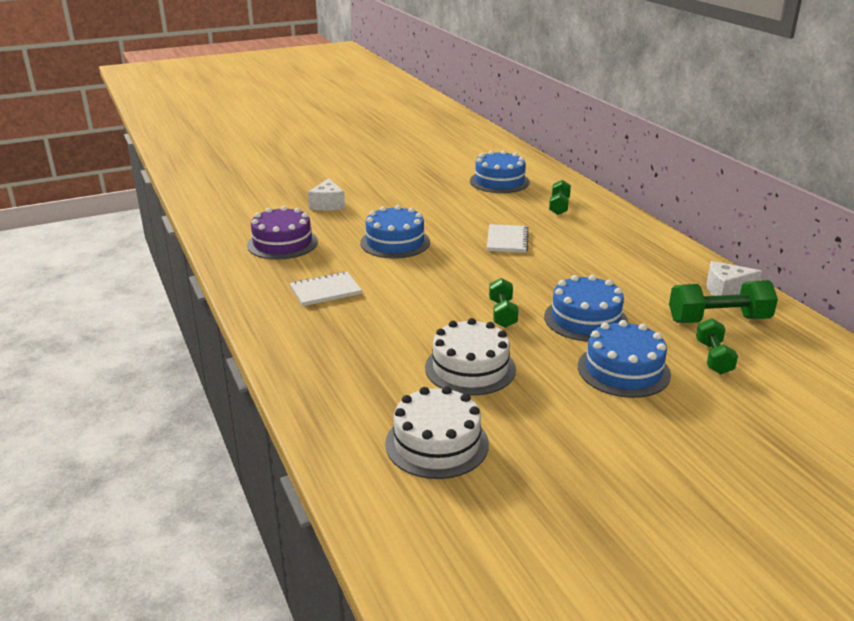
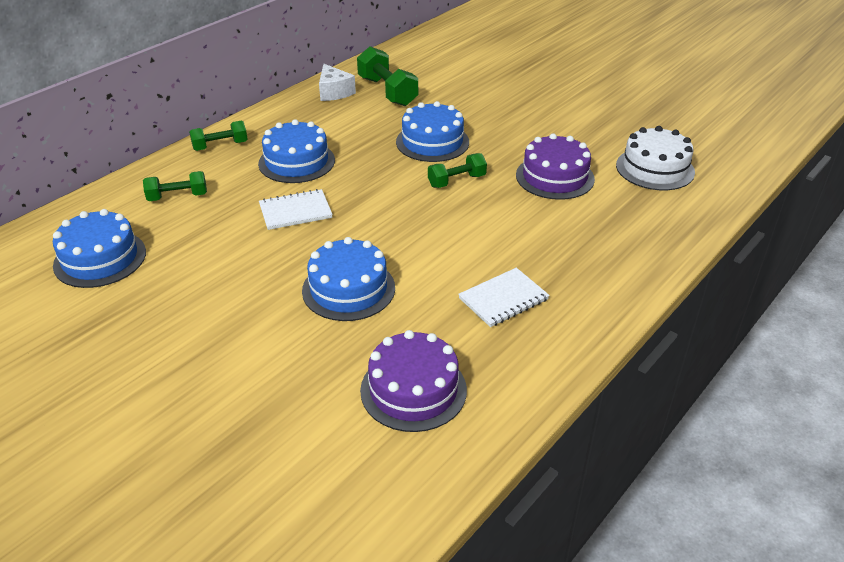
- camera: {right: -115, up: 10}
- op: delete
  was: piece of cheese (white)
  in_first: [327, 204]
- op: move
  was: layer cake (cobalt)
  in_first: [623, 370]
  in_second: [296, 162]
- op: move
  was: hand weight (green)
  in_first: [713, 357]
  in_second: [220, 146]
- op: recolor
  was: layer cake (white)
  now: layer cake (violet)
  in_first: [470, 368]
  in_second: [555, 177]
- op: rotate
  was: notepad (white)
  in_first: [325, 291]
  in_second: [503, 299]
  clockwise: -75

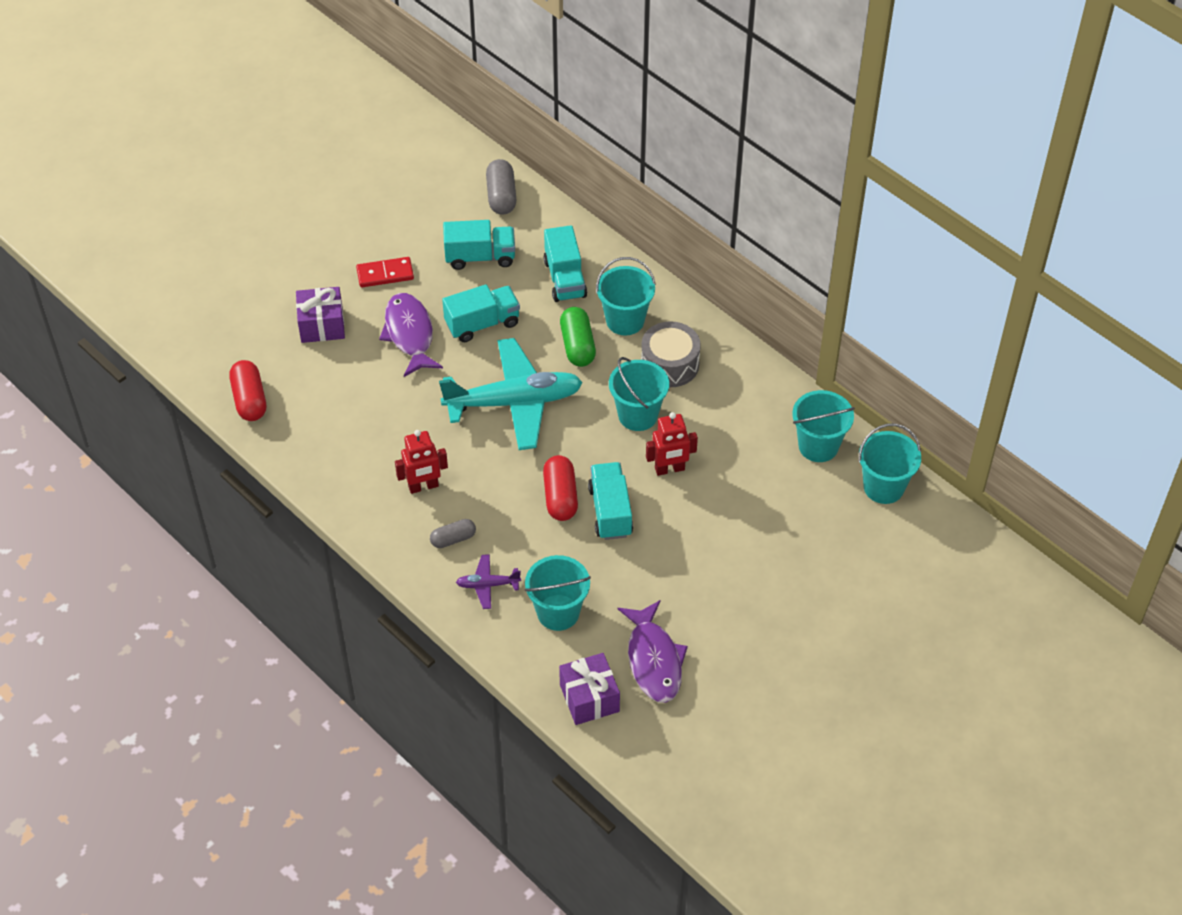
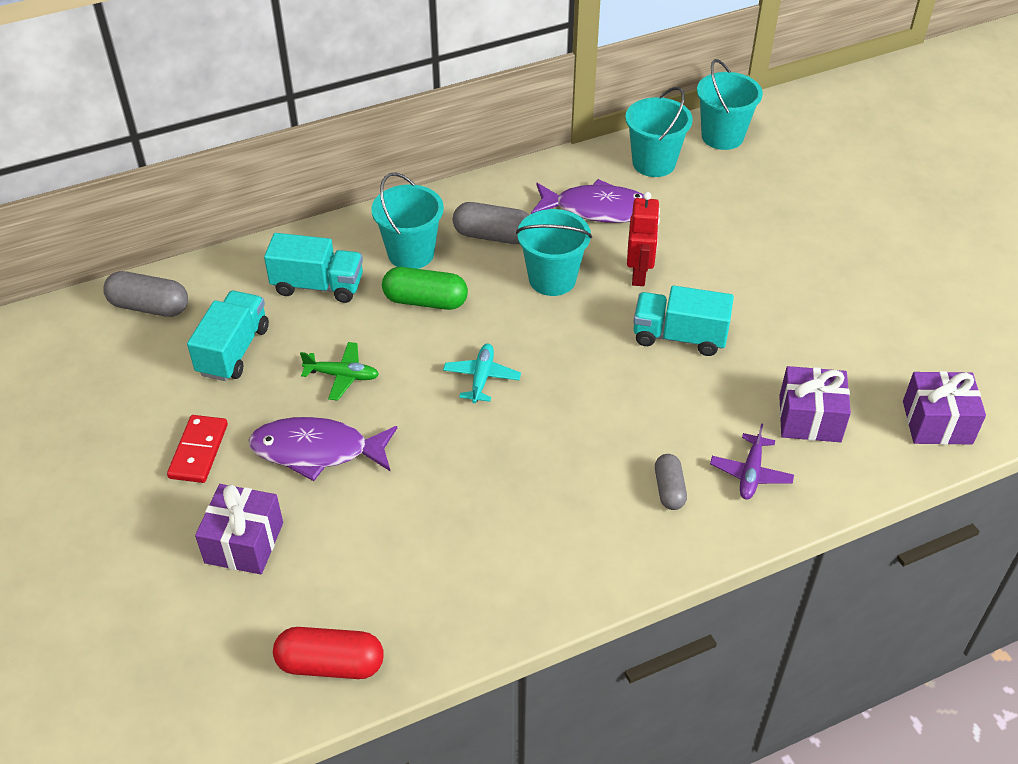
- camera: {right: -70, up: -5}
- op: delete
  was: toy robot (scarlet)
  in_first: [423, 486]
- op: delete
  was: capsule (scarlet)
  in_first: [560, 496]
- op: move
  was: fish (violet)
  in_first: [654, 660]
  in_second: [598, 209]
- op: replace
  was: toy truck (turquoise)
  now: aeroplane (green)
  in_first: [482, 324]
  in_second: [342, 376]
- op: replace
  was: bucket (turquoise)
  now: gift (violet)
  in_first: [558, 612]
  in_second: [809, 418]
- op: replace
  was: drum (grey)
  now: capsule (grey)
  in_first: [670, 364]
  in_second: [493, 236]
- op: resize
  was: aeroplane (turquoise)
  in_first: [514, 402]
  in_second: [481, 378]
  ratio: 0.43

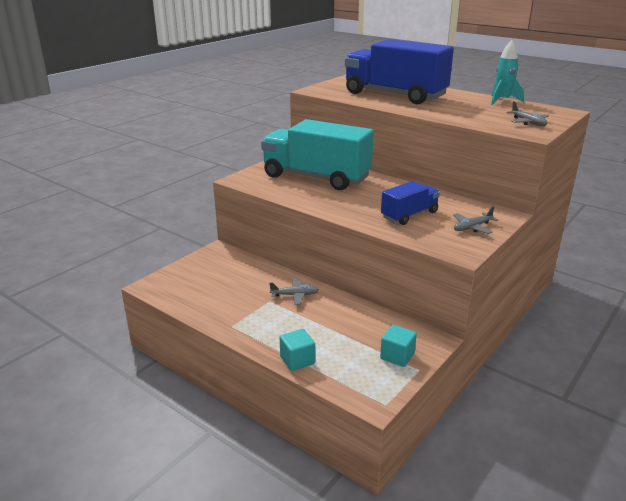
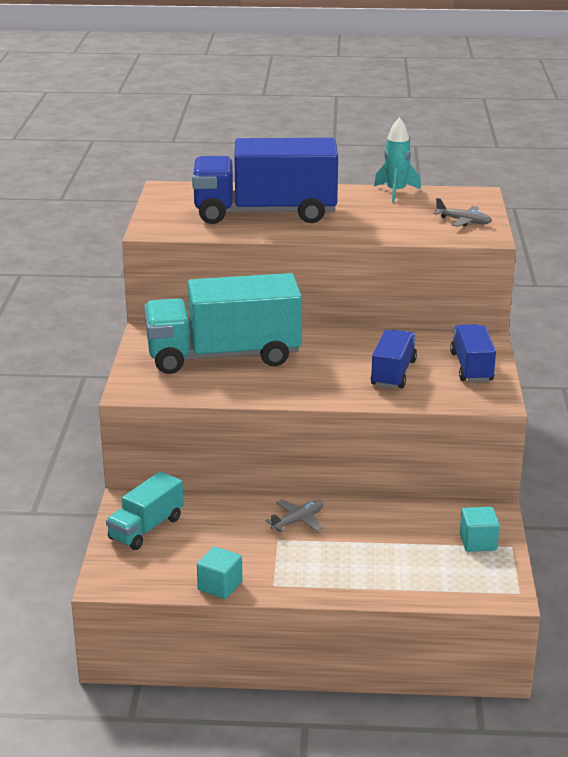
- camera: {right: -35, up: 0}
- op: insert
  now: toy truck (turquoise)
  in_second: [146, 528]
- op: move
  was: solid cube (turquoise)
  in_first: [297, 360]
  in_second: [220, 586]
- op: replace
  was: aeroplane (grey)
  now: toy truck (cobalt)
  in_first: [472, 227]
  in_second: [471, 367]

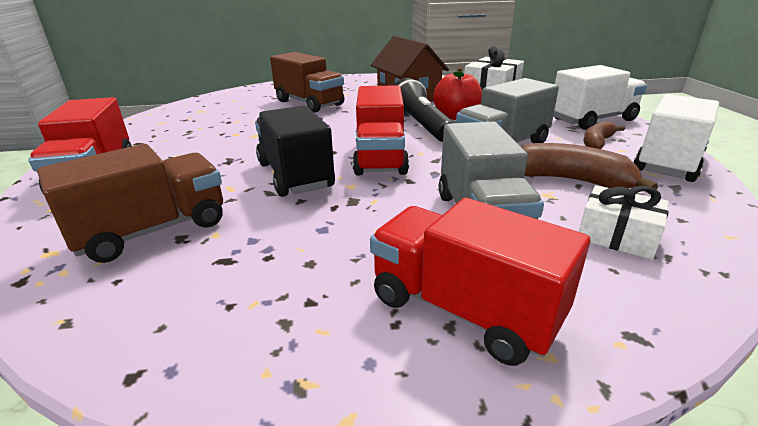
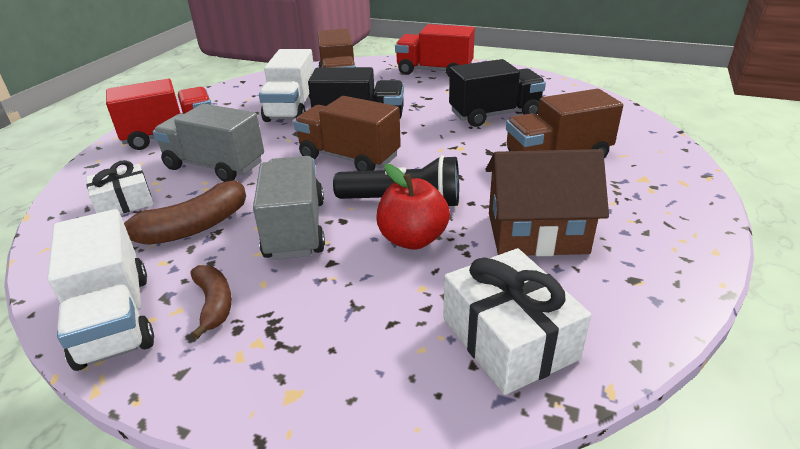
- camera: {right: 120, up: 5}
- op: insert
  now: toy truck (black)
  in_second: [494, 114]
- op: move
  was: toy truck (white)
  in_first: [592, 120]
  in_second: [292, 109]
- op: recolor
  was: toy truck (scarlet)
  now: toy truck (dark brown)
  in_first: [380, 158]
  in_second: [349, 158]

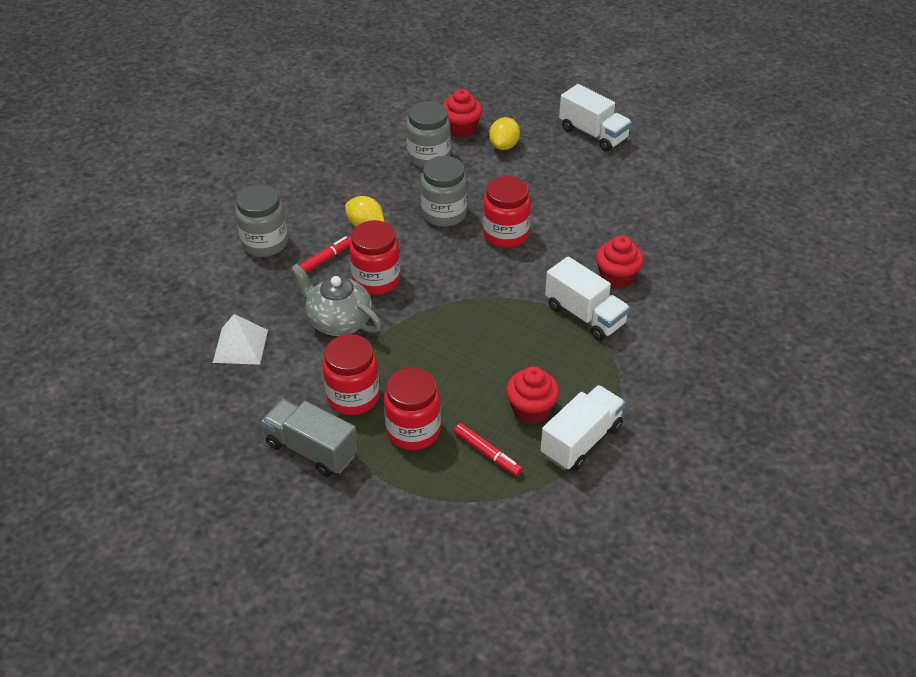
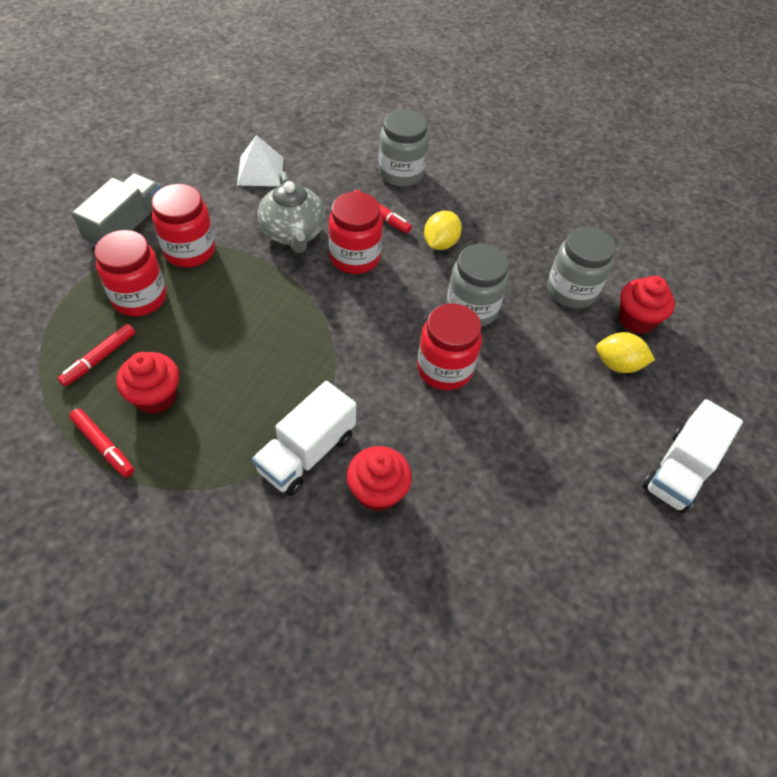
- camera: {right: 80, up: 10}
- op: replace
  was: toy truck (white)
  now: marker pen (scarlet)
  in_first: [581, 441]
  in_second: [103, 445]
- op: rotate
  was: teapot (grey)
  in_first: [338, 321]
  in_second: [293, 233]
  clockwise: 135

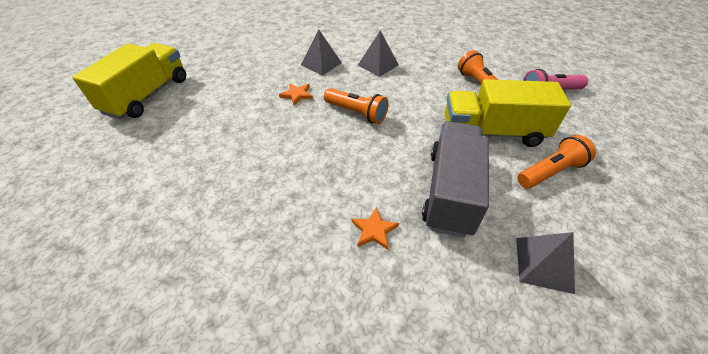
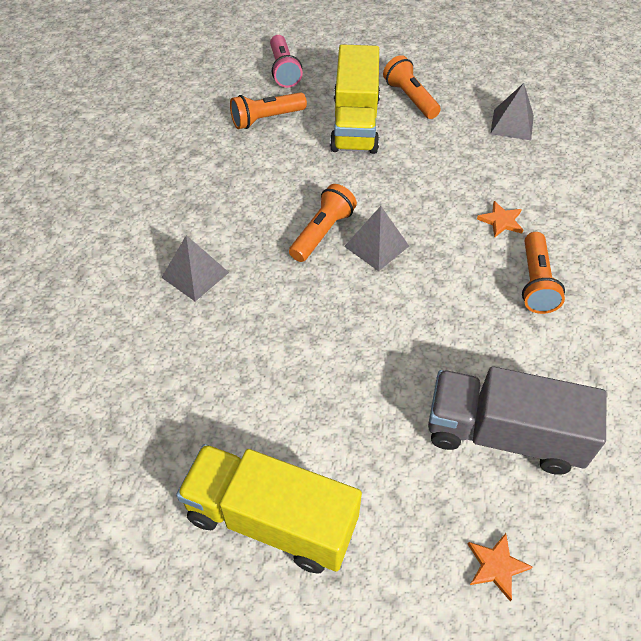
- camera: {right: -90, up: 5}
- op: insert
  now: torch (orange)
  in_second: [535, 283]
- op: move
  was: five-pointed star (orange)
  in_first: [297, 95]
  in_second: [496, 566]
- op: move
  was: pyramid (grey)
  in_first: [378, 65]
  in_second: [376, 246]
- op: move
  was: toy truck (grey)
  in_first: [450, 191]
  in_second: [503, 434]

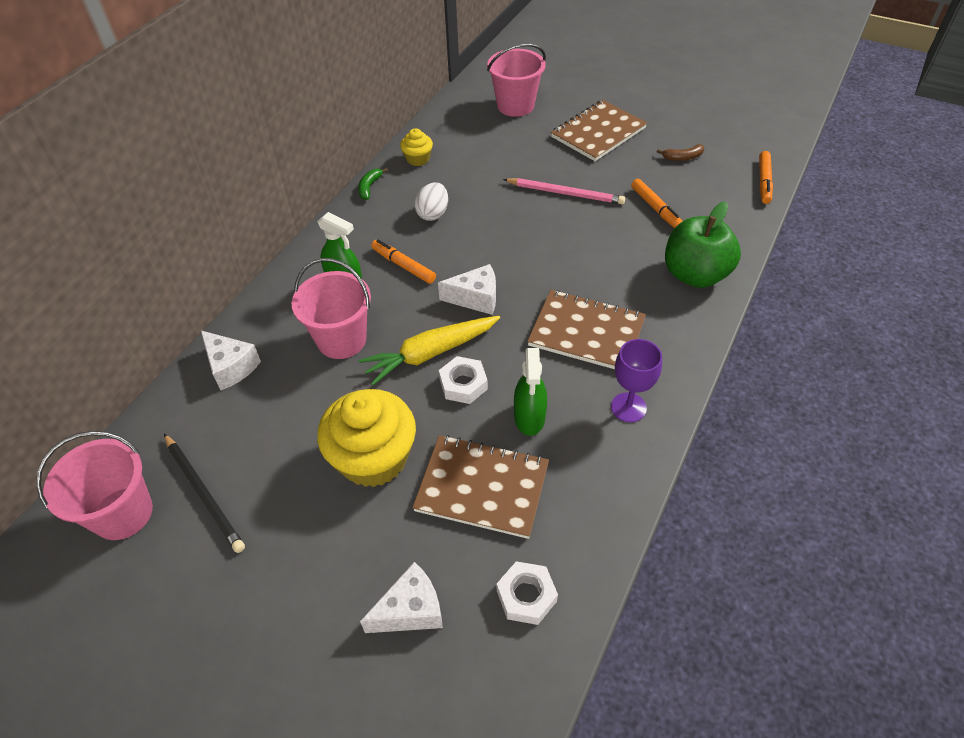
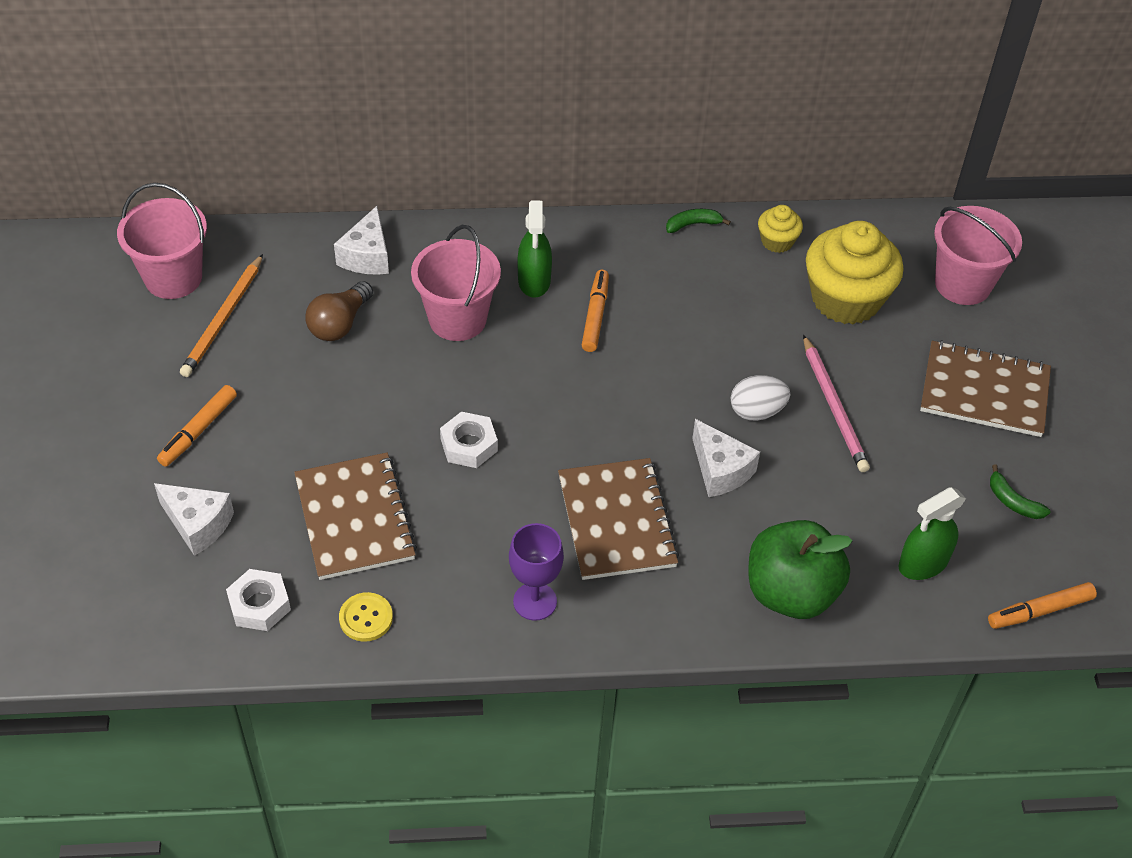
- camera: {right: 55, up: 0}
- op: delete
  was: toy carrot (bright yellow)
  in_first: [430, 353]
- op: insert
  now: lightbulb (dark brown)
  in_second: [340, 323]
- op: insert
  now: button (bright yellow)
  in_second: [366, 618]
- op: move
  was: fairy cake (bright yellow)
  in_first: [373, 458]
  in_second: [845, 299]
- op: move
  was: toy egg (white)
  in_first: [433, 214]
  in_second: [757, 411]
- op: move
  was: piece of cheese (white)
  in_first: [475, 298]
  in_second: [720, 470]
- op: move
  was: spray cleaner (green)
  in_first: [529, 417]
  in_second: [923, 563]
- op: move
  was: marker pen (orange)
  in_first: [656, 208]
  in_second: [198, 431]
- op: recolor
  was: wooden pencil (black)
  now: wooden pencil (orange)
  in_first: [204, 494]
  in_second: [223, 319]
- op: recolor
  was: banana (dark brown)
  now: banana (green)
  in_first: [683, 157]
  in_second: [1013, 501]

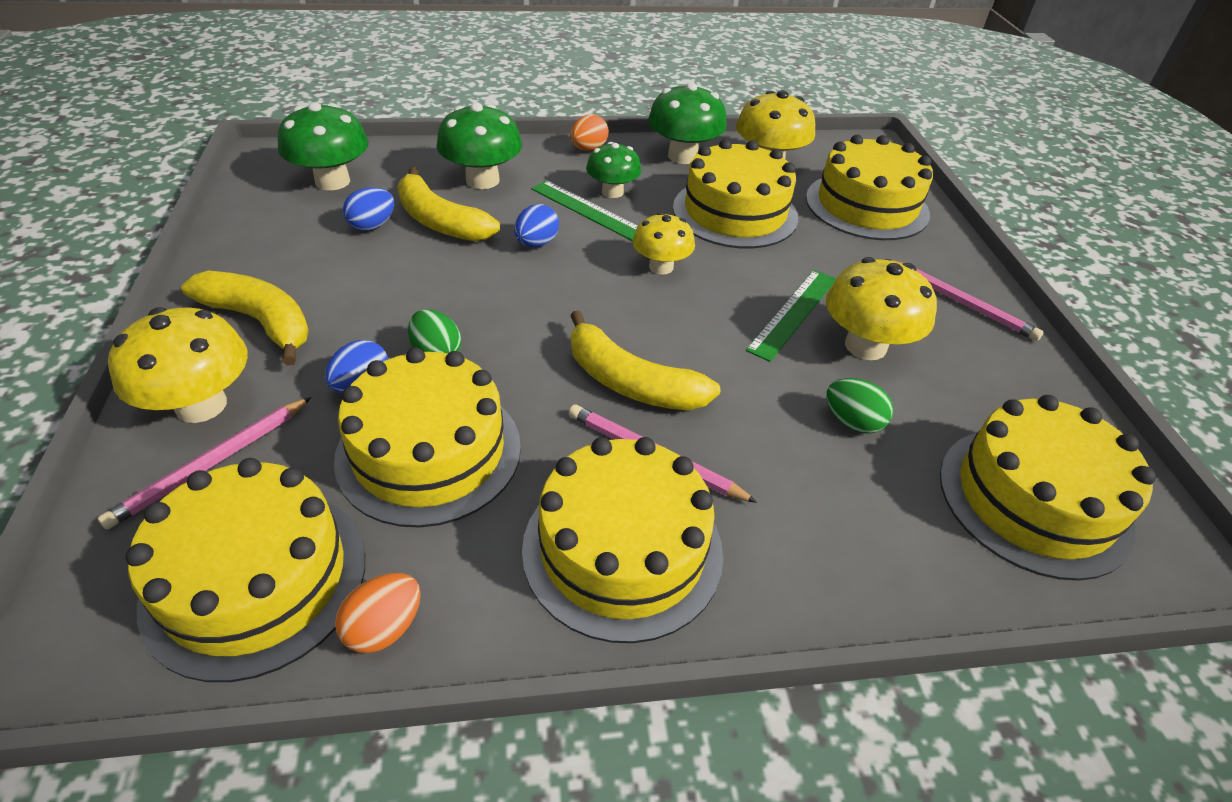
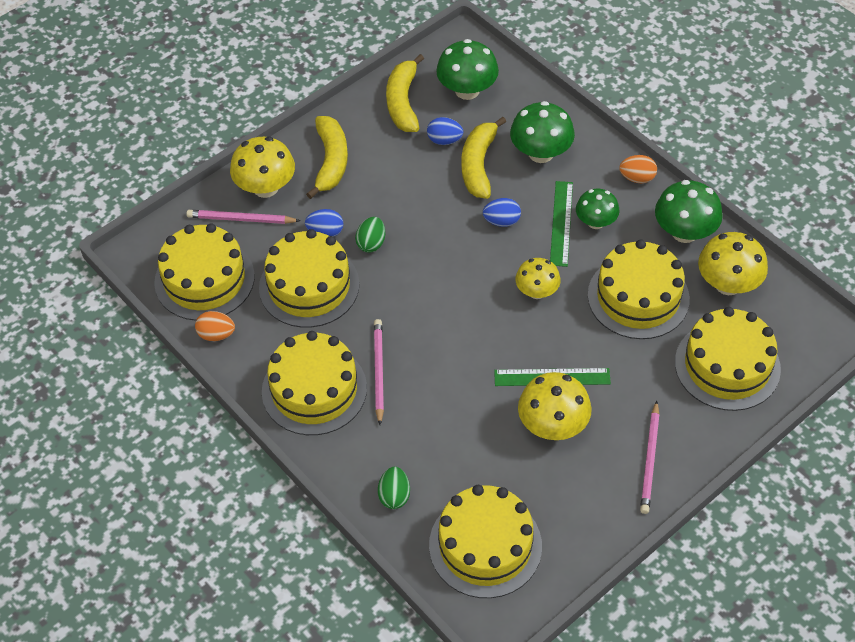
- camera: {right: 60, up: 10}
- op: move
  was: banana (bright yellow)
  in_first: [631, 382]
  in_second: [403, 102]
- op: move
  was: toy egg (green)
  in_first: [852, 422]
  in_second: [394, 495]

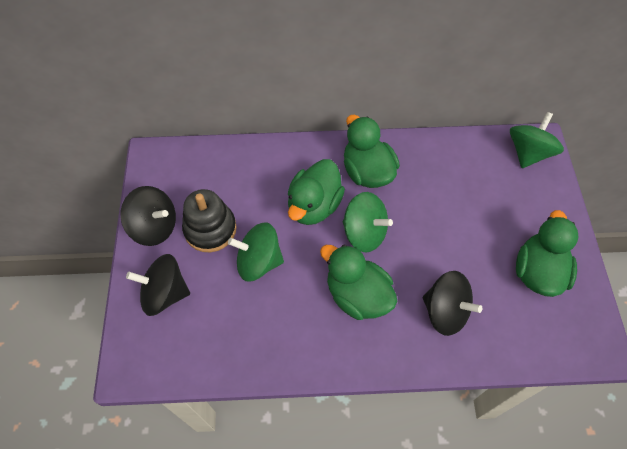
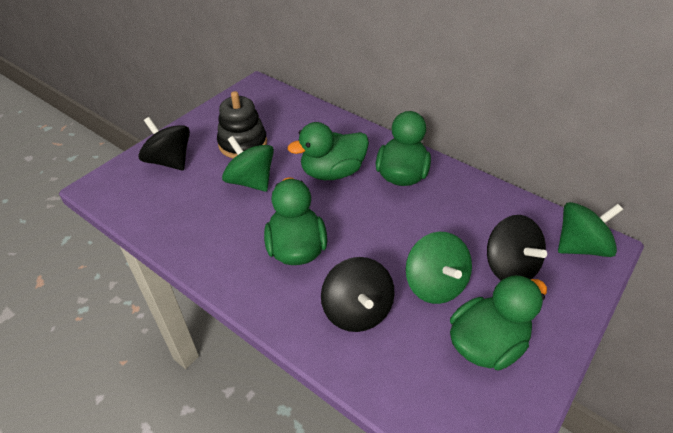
- camera: {right: 40, up: -15}
- op: move
  was: spinning top (black)
  in_first: [154, 227]
  in_second: [509, 267]
- op: move
  was: spinning top (green)
  in_first: [364, 233]
  in_second: [435, 284]

